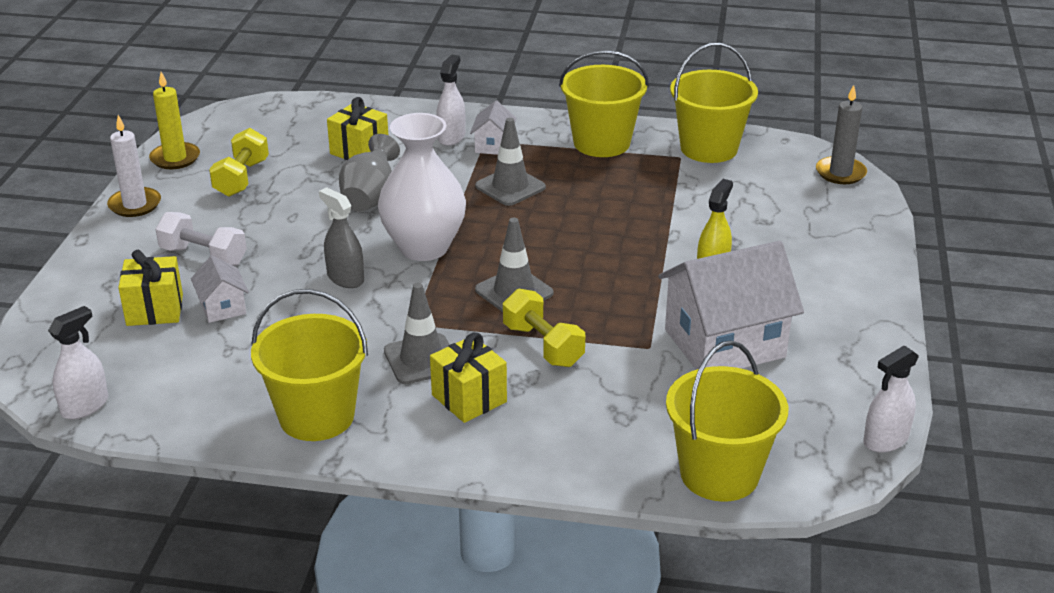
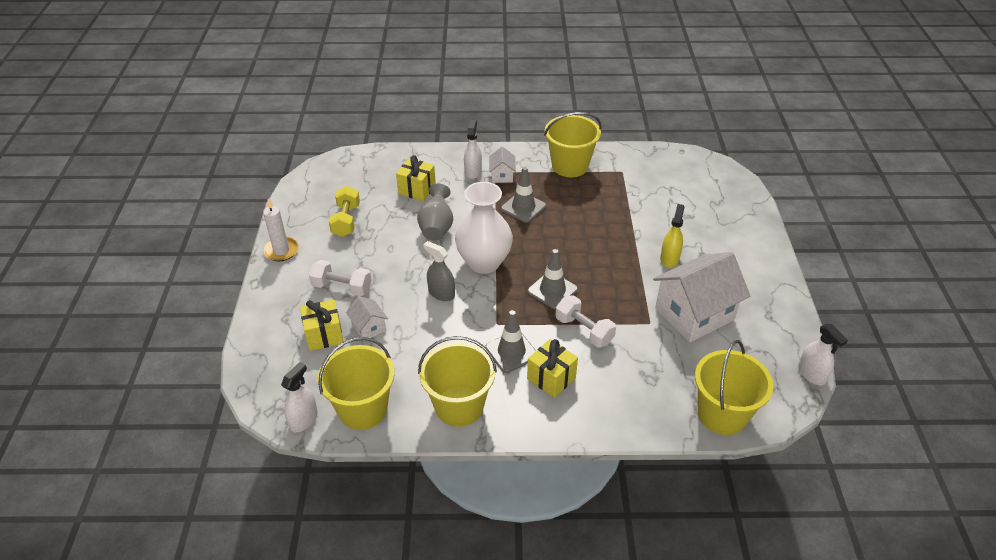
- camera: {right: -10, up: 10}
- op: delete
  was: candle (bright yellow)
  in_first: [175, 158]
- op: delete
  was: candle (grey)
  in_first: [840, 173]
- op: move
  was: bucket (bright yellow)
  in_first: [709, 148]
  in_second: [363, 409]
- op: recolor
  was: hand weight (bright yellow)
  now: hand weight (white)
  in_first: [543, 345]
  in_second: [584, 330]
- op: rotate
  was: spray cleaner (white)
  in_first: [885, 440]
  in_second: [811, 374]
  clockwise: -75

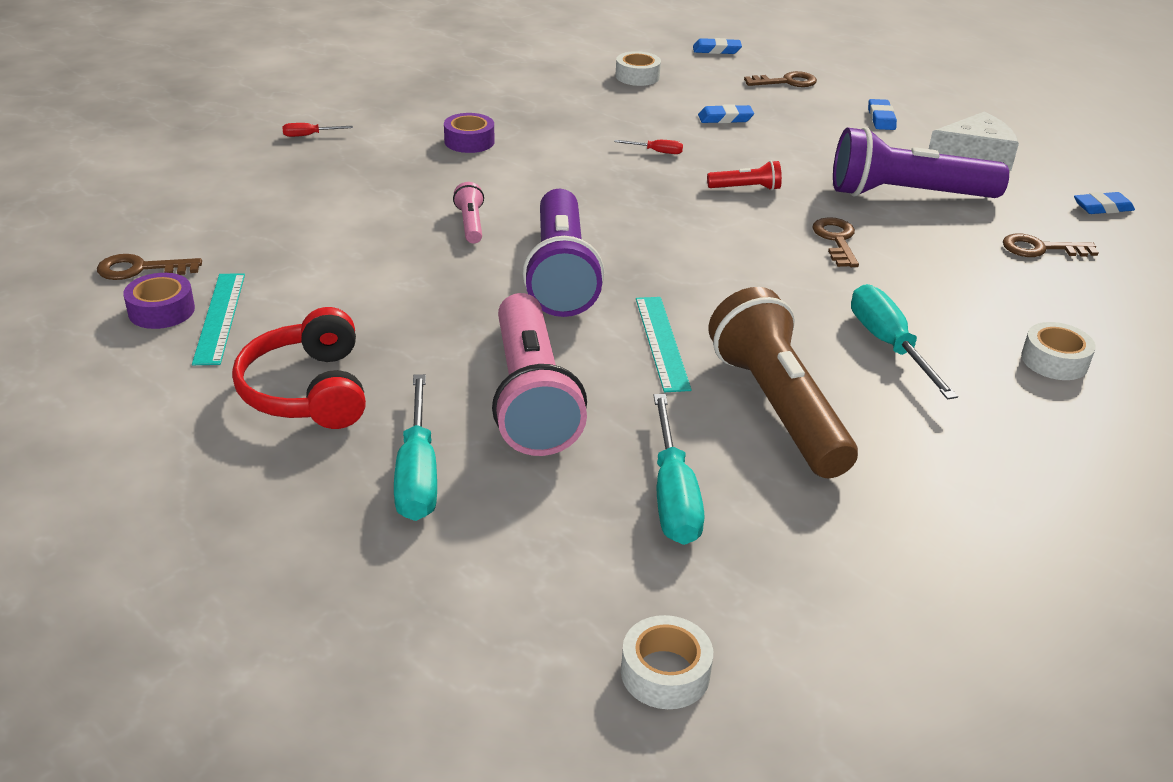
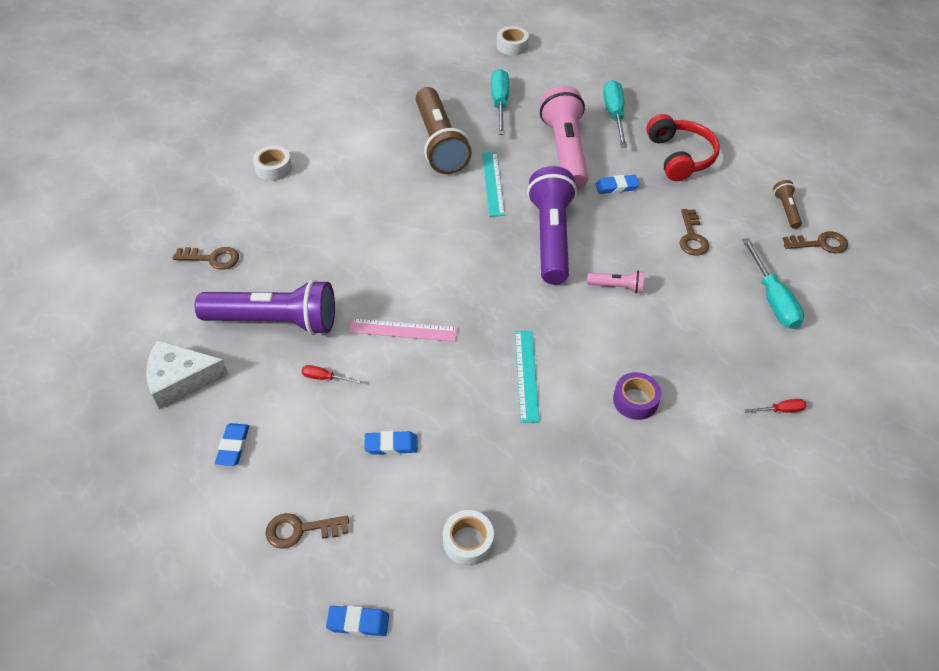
- camera: {right: -175, up: 15}
- op: move
  was: measuring stick (turquoise)
  in_first: [220, 317]
  in_second: [526, 375]
- op: move
  was: flat screwdriver (scarlet)
  in_first: [656, 152]
  in_second: [324, 378]
- op: move
  was: door key (dark brown)
  in_first: [836, 240]
  in_second: [692, 237]
- op: move
  was: flat screwdriver (turquoise)
  in_first: [888, 345]
  in_second: [772, 299]
- op: move
  was: pencil eraser (cobalt)
  in_first: [1102, 207]
  in_second: [616, 187]
- op: replace
  was: sticky tape (violet)
  now: torch (dark brown)
  in_first: [161, 310]
  in_second: [786, 210]
- op: replace
  was: torch (scarlet)
  now: measuring stick (pink)
  in_first: [746, 188]
  in_second: [403, 330]
- op: rotate
  was: torch (pink)
  in_first: [470, 224]
  in_second: [617, 287]
  clockwise: -75

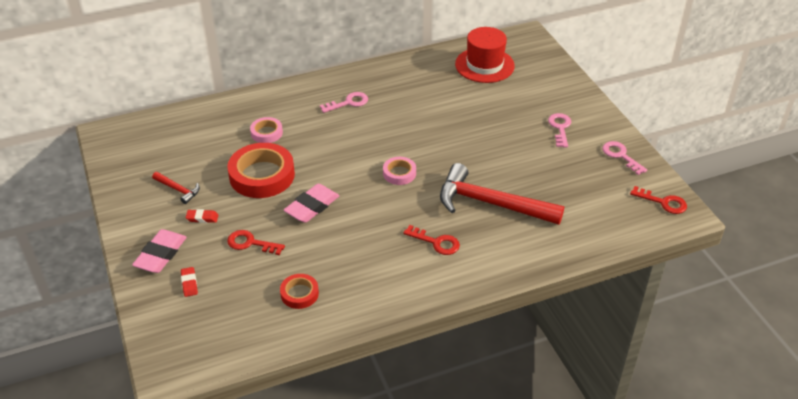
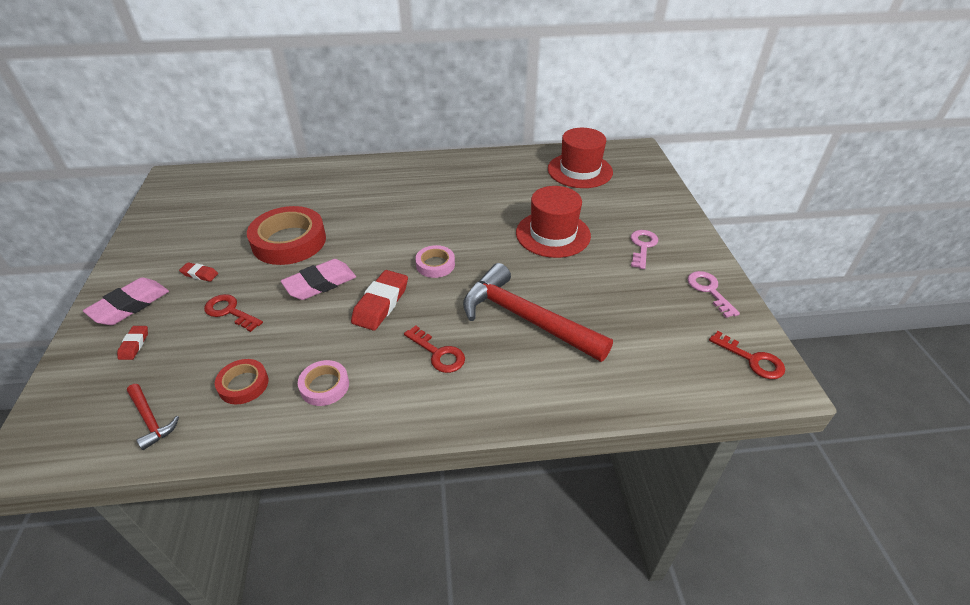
- camera: {right: 15, up: 0}
- op: delete
  was: door key (pink)
  in_first: [348, 103]
- op: insert
  now: pencil eraser (scarlet)
  in_second: [381, 304]
- op: insert
  now: hat (scarlet)
  in_second: [553, 234]
- op: move
  was: hammer (scarlet)
  in_first: [178, 190]
  in_second: [151, 420]
- op: move
  was: sticky tape (pink)
  in_first: [266, 133]
  in_second: [324, 386]

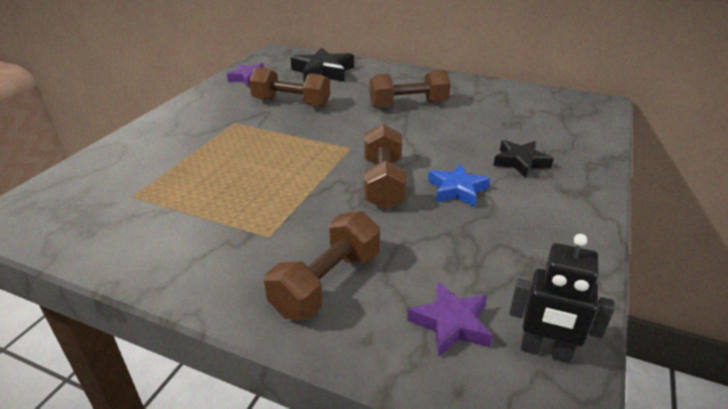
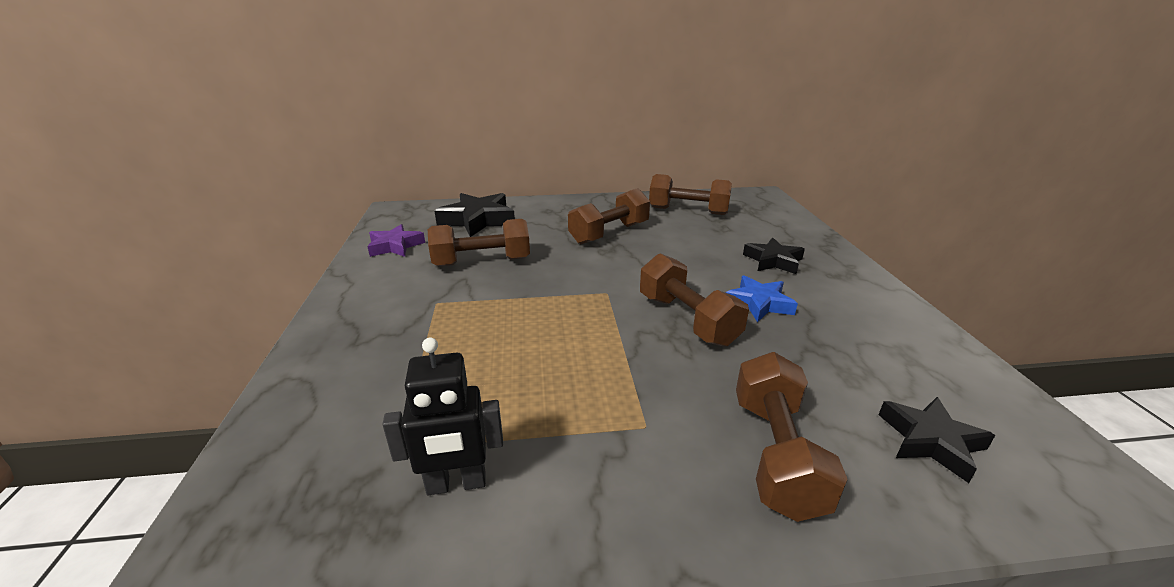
- camera: {right: -30, up: -5}
- op: insert
  now: hand weight (dark brown)
  in_second: [688, 211]
- op: move
  was: toy robot (black)
  in_first: [545, 351]
  in_second: [456, 484]
- op: recolor
  was: five-pointed star (violet)
  now: five-pointed star (black)
  in_first: [451, 323]
  in_second: [930, 441]

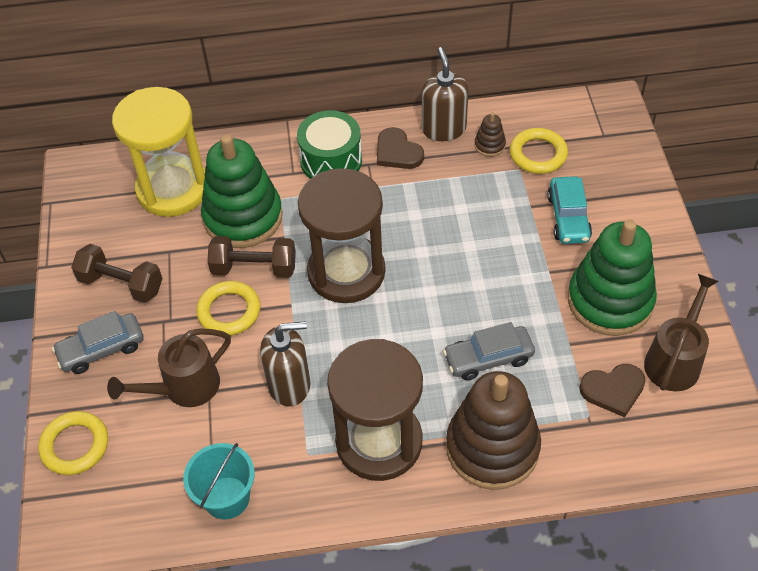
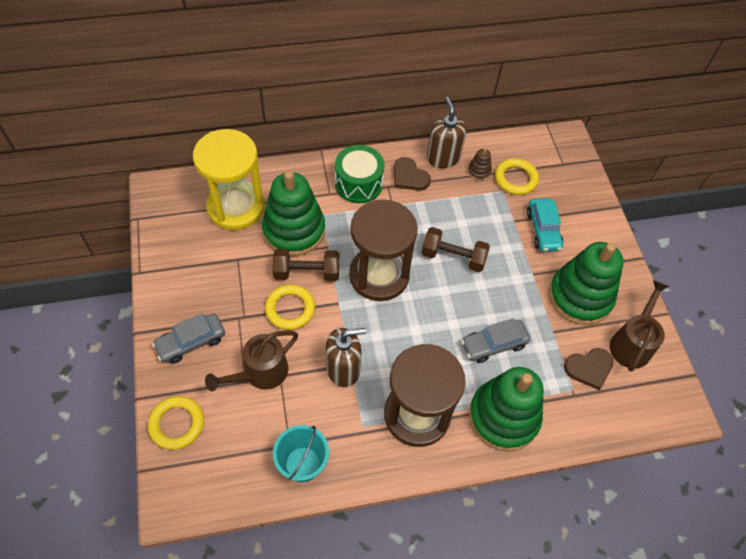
- camera: {right: -10, up: 5}
- op: move
  was: hand weight (dark brown)
  in_first: [121, 284]
  in_second: [453, 257]
- op: recolor
  was: stacking toy (dark brown)
  now: stacking toy (green)
  in_first: [492, 447]
  in_second: [503, 417]

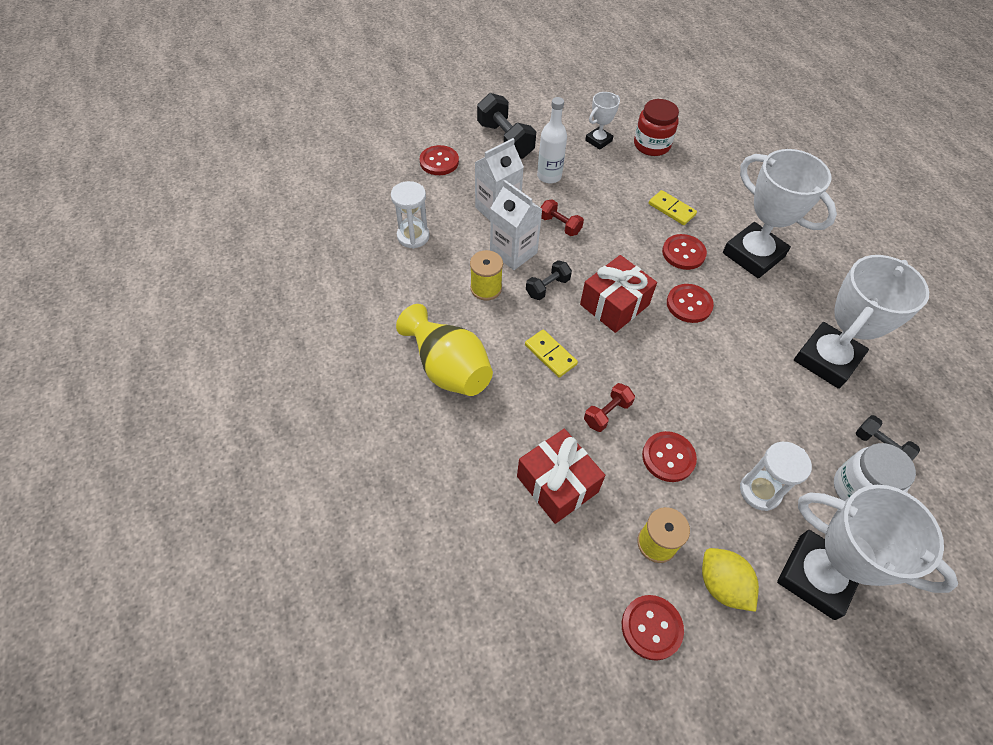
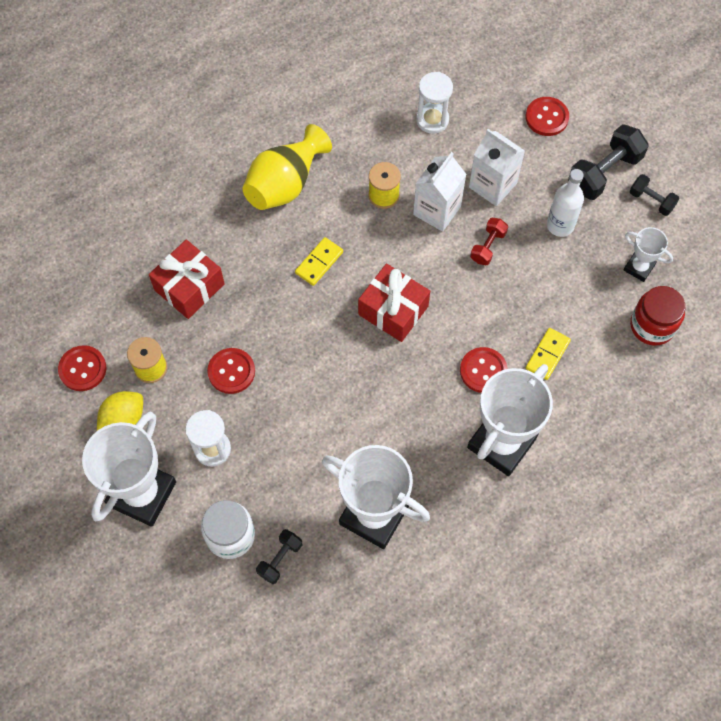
- camera: {right: 80, up: 10}
- op: delete
  was: hand weight (scarlet)
  in_first: [607, 413]
- op: delete
  was: button (scarlet)
  in_first: [689, 304]
- op: move
  was: hand weight (black)
  in_first: [547, 287]
  in_second: [651, 200]

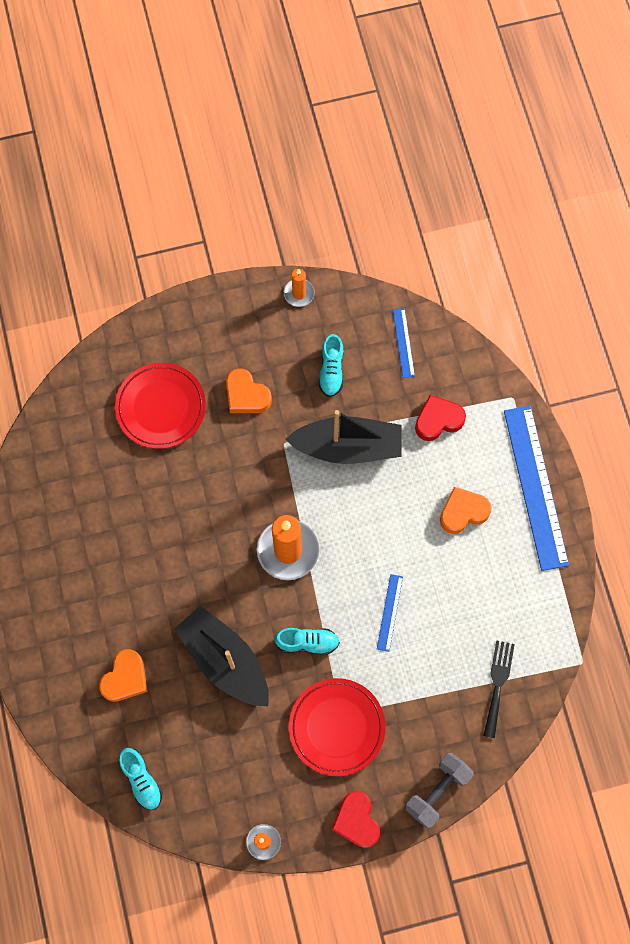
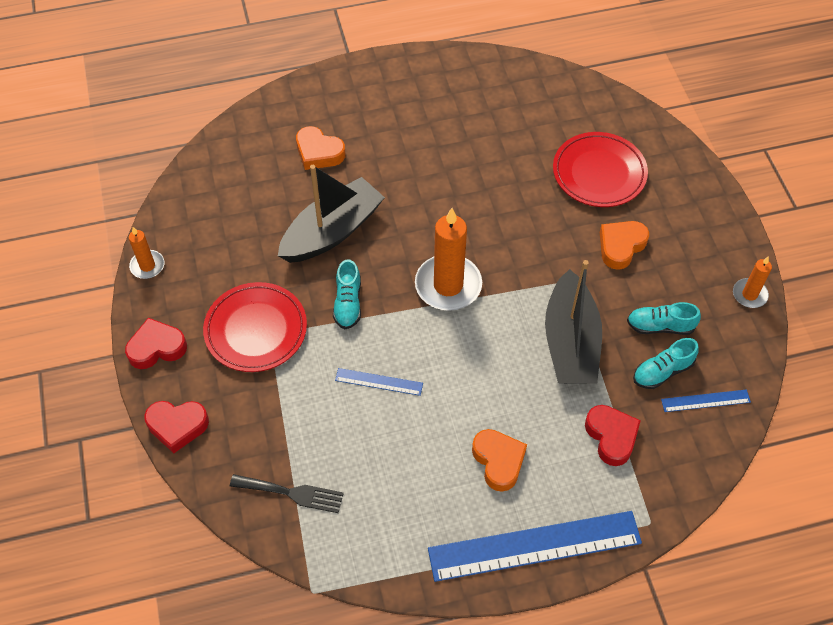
- camera: {right: 90, up: -15}
- op: move
  was: lace-up shoe (turquoise)
  in_first: [141, 780]
  in_second: [662, 371]
- op: replace
  was: hand weight (grey)
  now: love heart (scarlet)
  in_first: [437, 791]
  in_second: [177, 426]

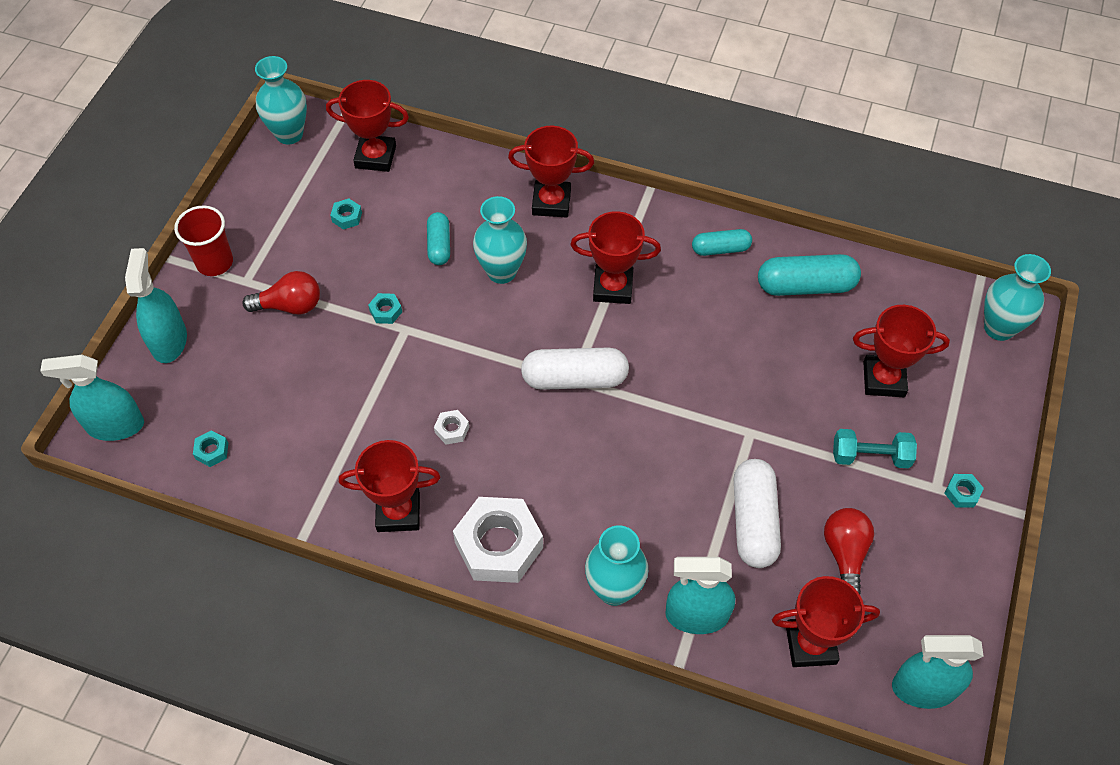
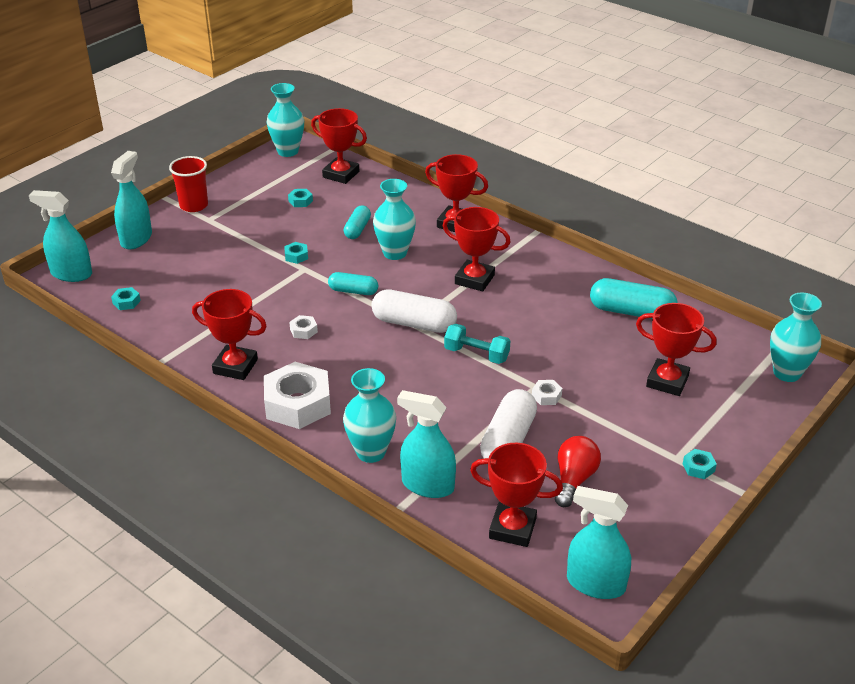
- camera: {right: 20, up: -20}
- op: delete
  was: lightbulb (scarlet)
  in_first: [290, 305]
- op: insert
  now: hexagon nut (white)
  in_second: [546, 396]
- op: move
  was: capsule (turquoise)
  in_first: [720, 249]
  in_second: [353, 291]
- op: move
  was: hand weight (turquoise)
  in_first: [870, 456]
  in_second: [476, 354]

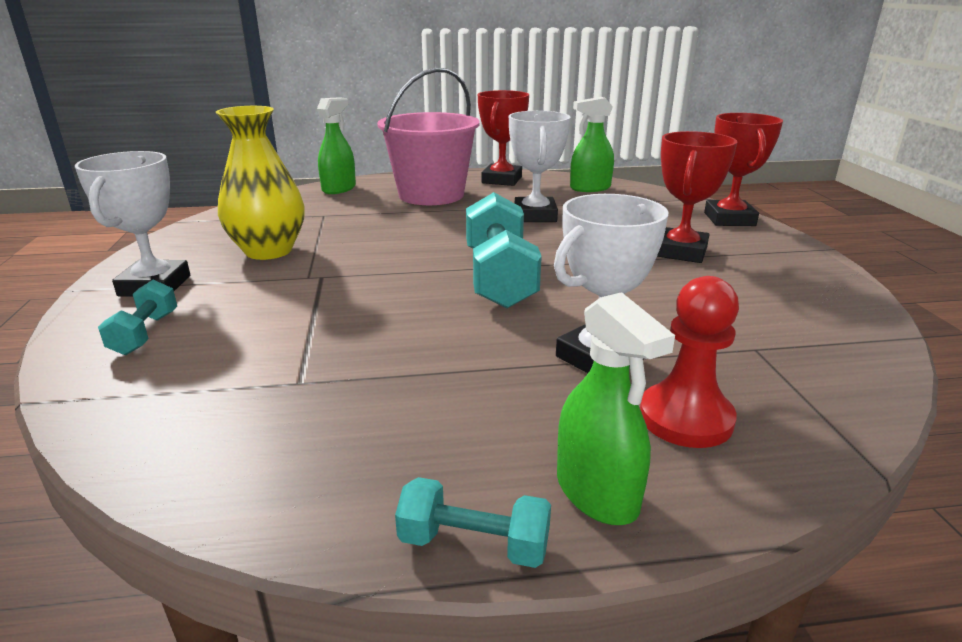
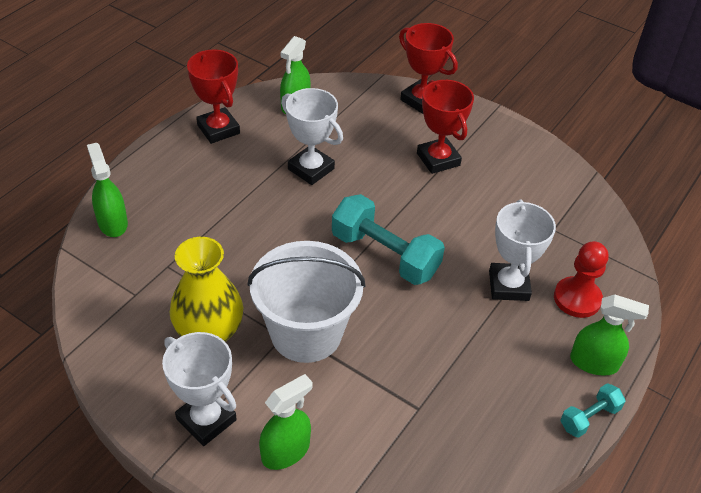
- camera: {right: -50, up: 20}
- op: delete
  was: bucket (pink)
  in_first: [431, 195]
- op: insert
  now: bucket (white)
  in_second: [306, 333]
- op: replace
  was: hand weight (turquoise)
  now: spray cleaner (green)
  in_first: [145, 333]
  in_second: [286, 451]

